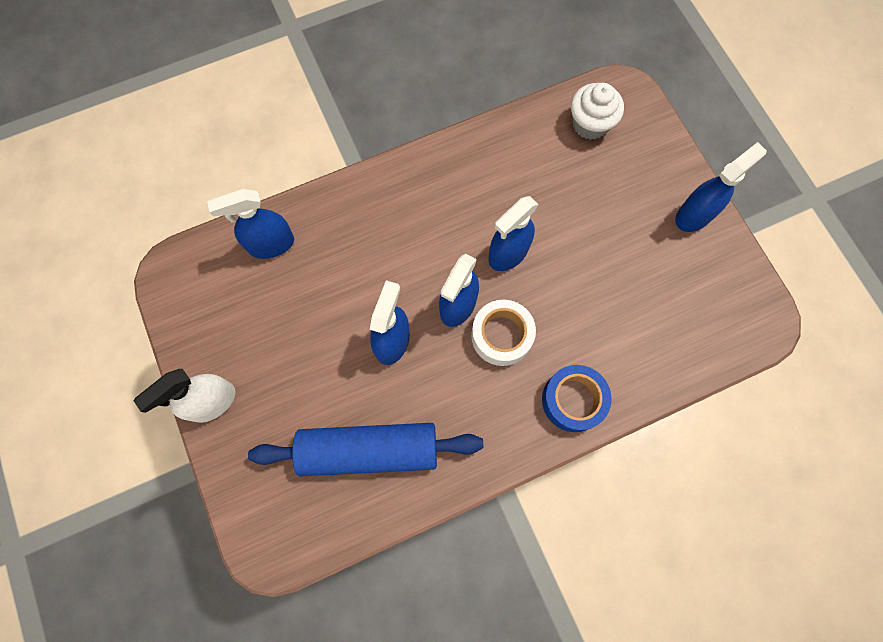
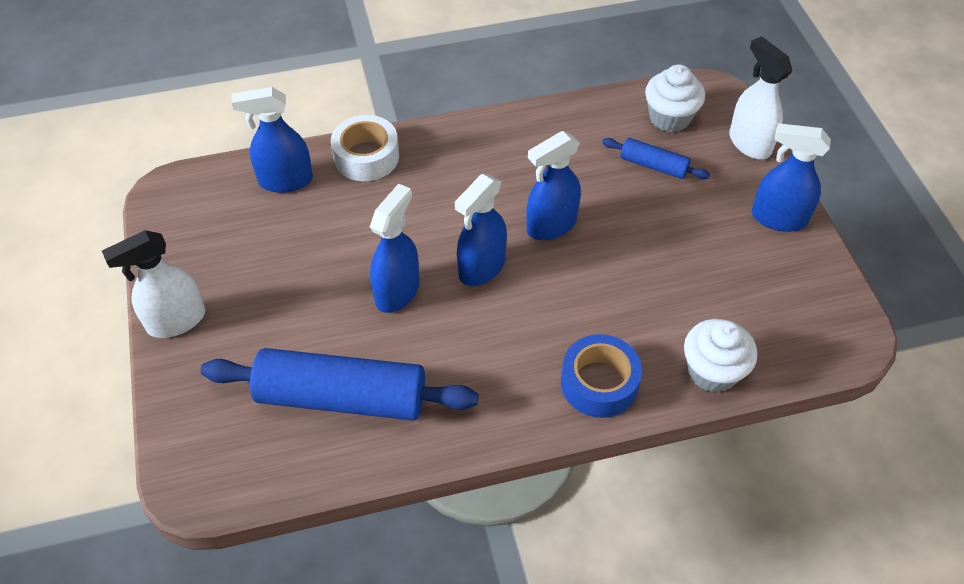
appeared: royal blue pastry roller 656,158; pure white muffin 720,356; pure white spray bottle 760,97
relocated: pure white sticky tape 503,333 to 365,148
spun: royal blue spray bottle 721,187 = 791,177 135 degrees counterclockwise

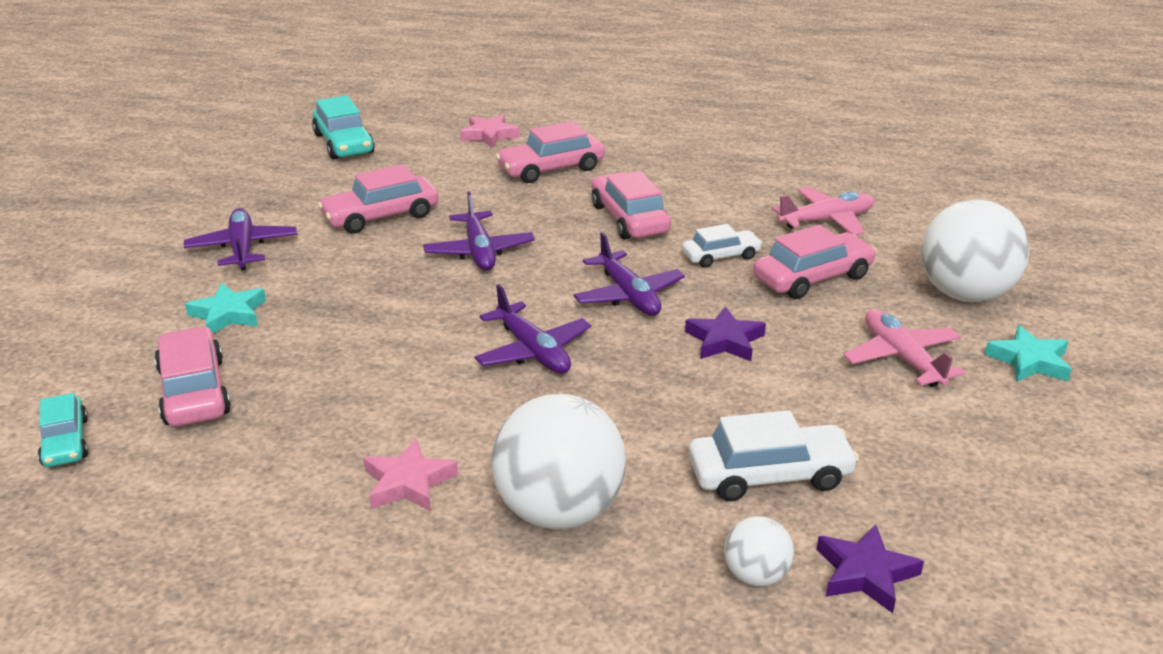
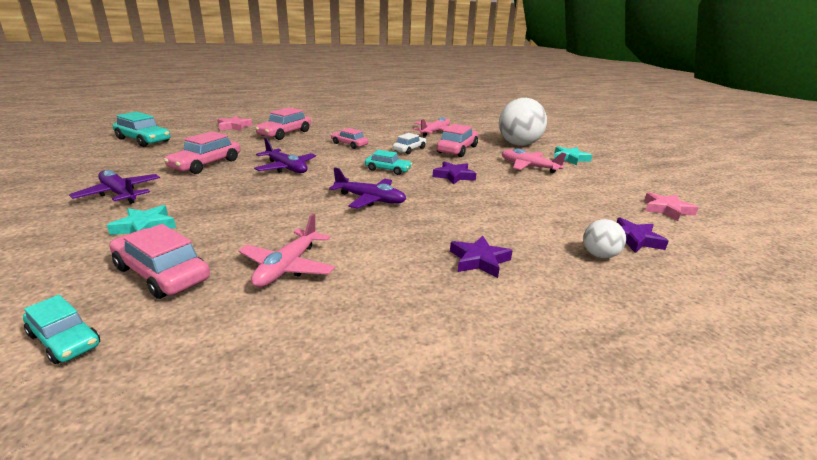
missing: pure white car 774,455
appeared: rosy aeroplane 286,250
relocated: rosy star 410,475 to 671,206
exchanged: pure white ball 558,462 to purple star 481,257; purple aeroplane 629,274 to aqua car 388,162
size: rosy car 631,205 = 349,138 x0.64

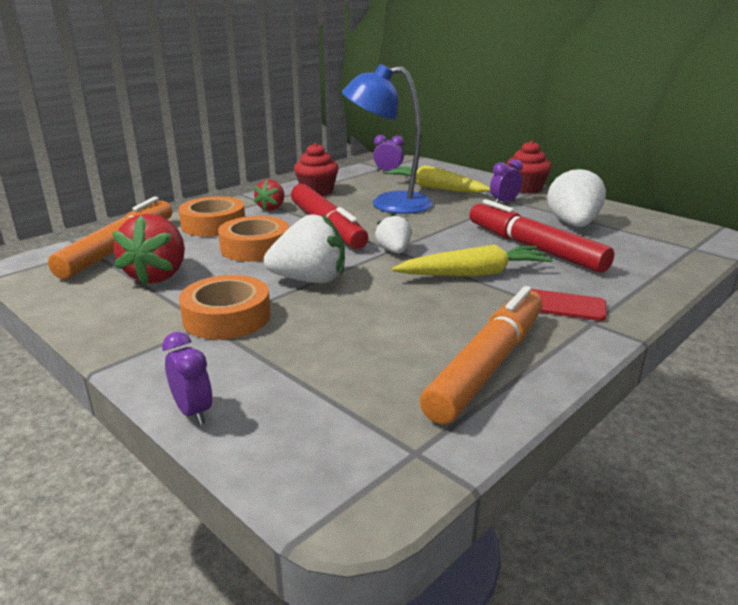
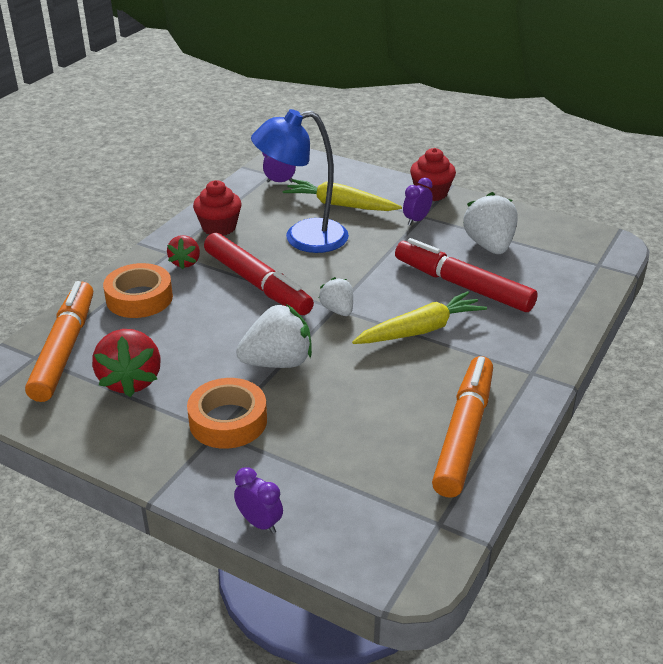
missing: orange sticky tape 253,239; red smartphone 569,305

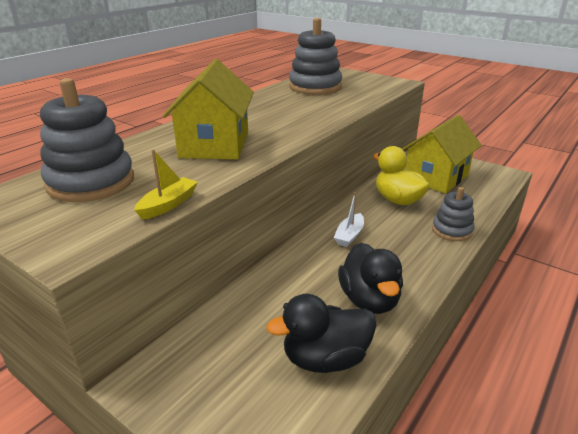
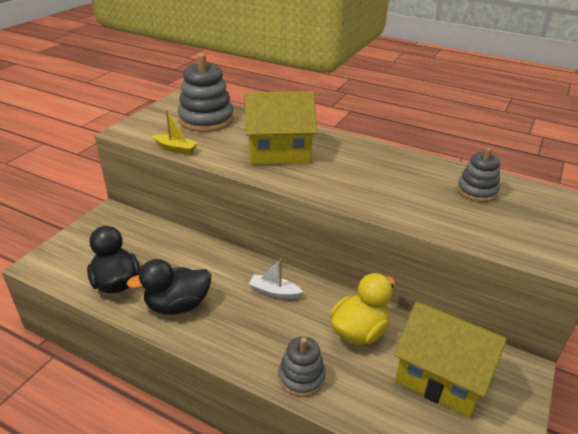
size: ash-grey ring stacker 315,56 = 478,175 x0.60

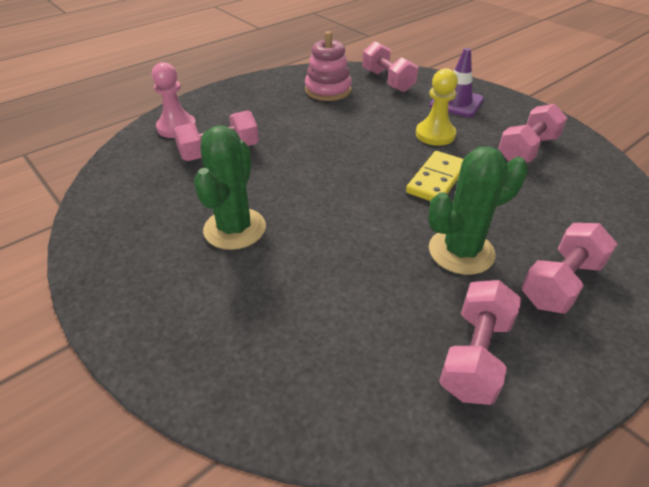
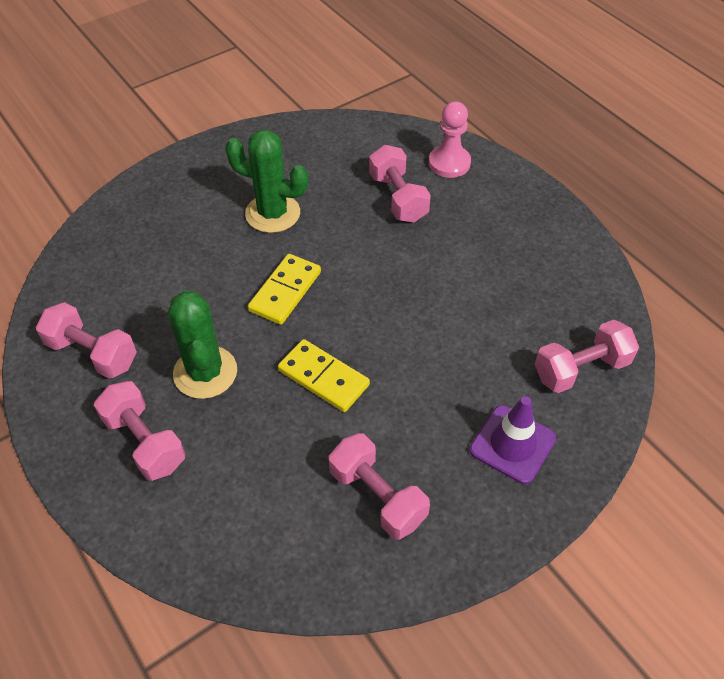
missing: rosy ring stacker 328,66; bright yellow game pawn 437,107
appeared: bright yellow domino 284,289

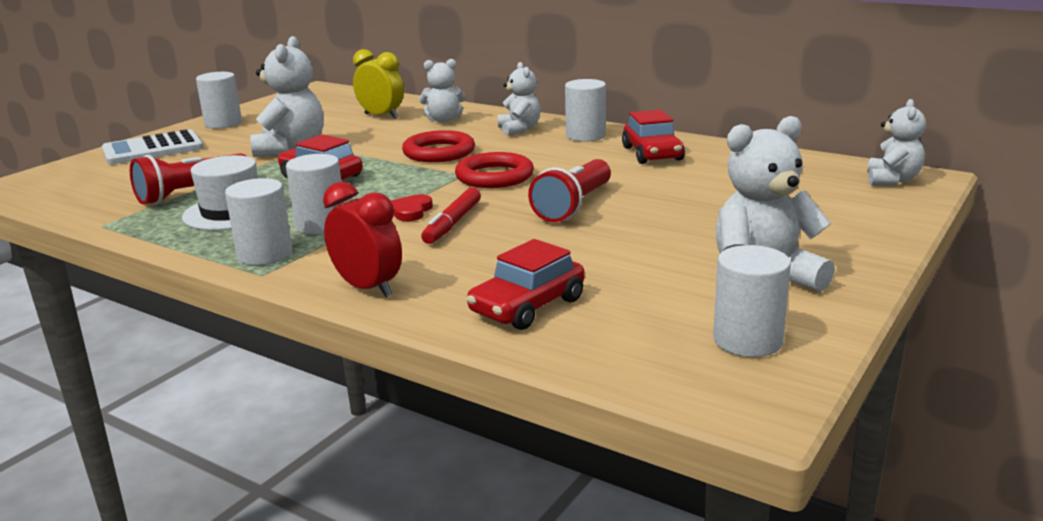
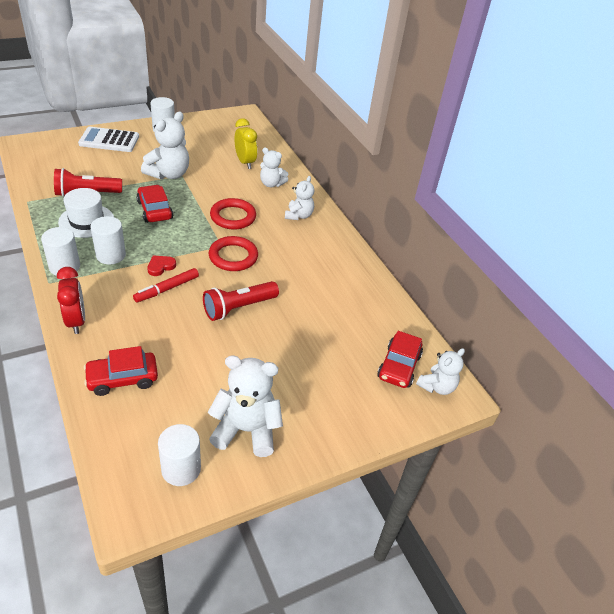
missing: pure white solid cylinder 585,110
relocated: red car 653,137 to 400,359

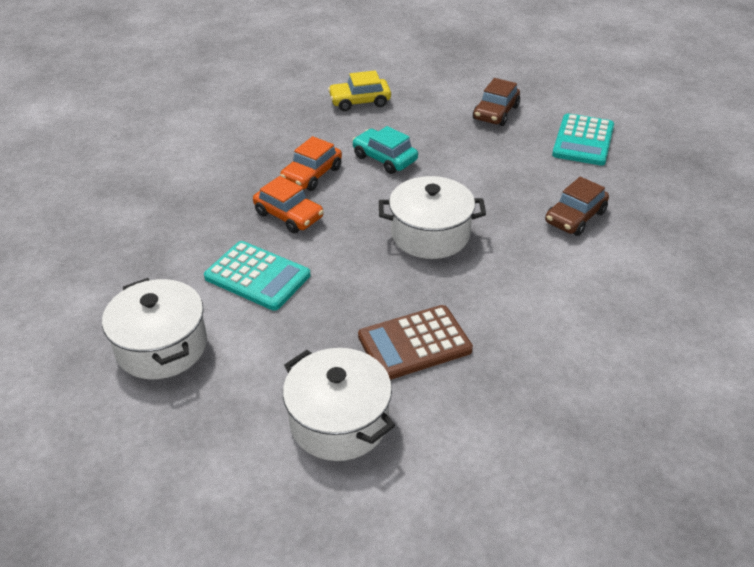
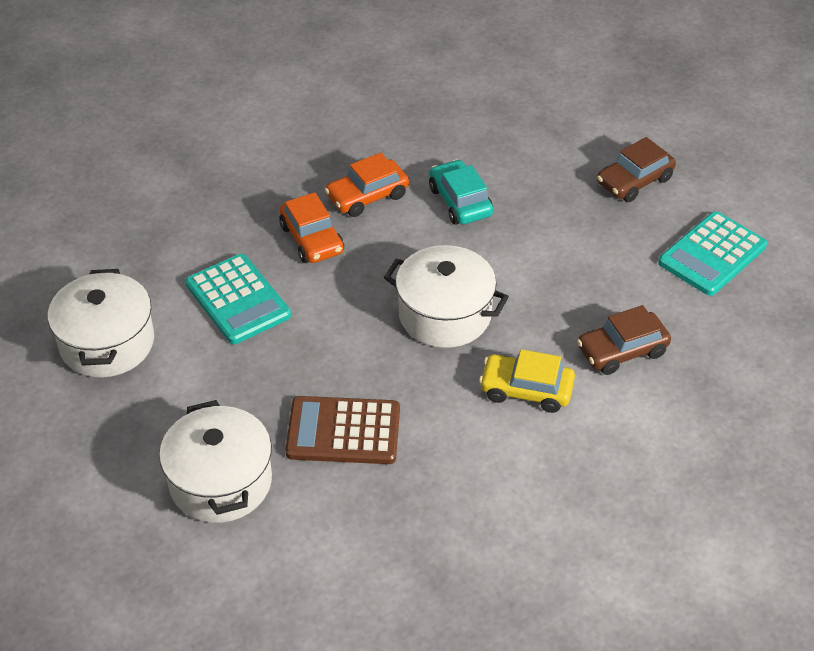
relocated: bright yellow car 359,90 to 527,381

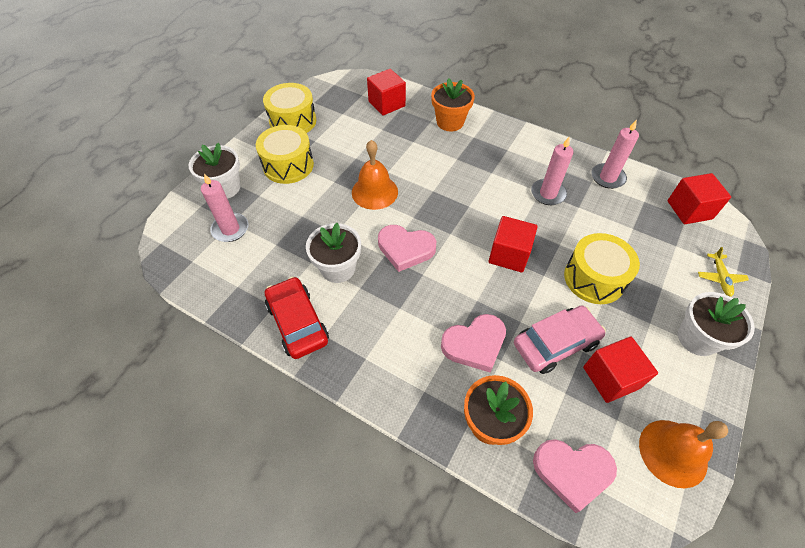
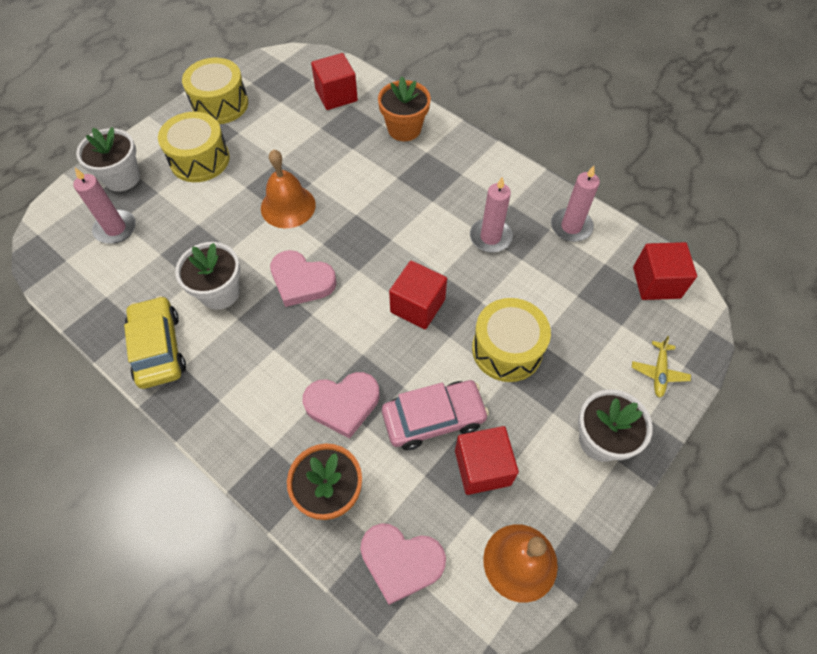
colour: red car 297,317 to bright yellow car 155,342

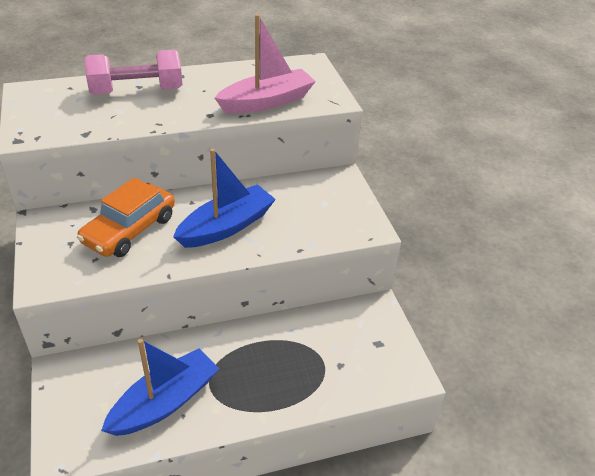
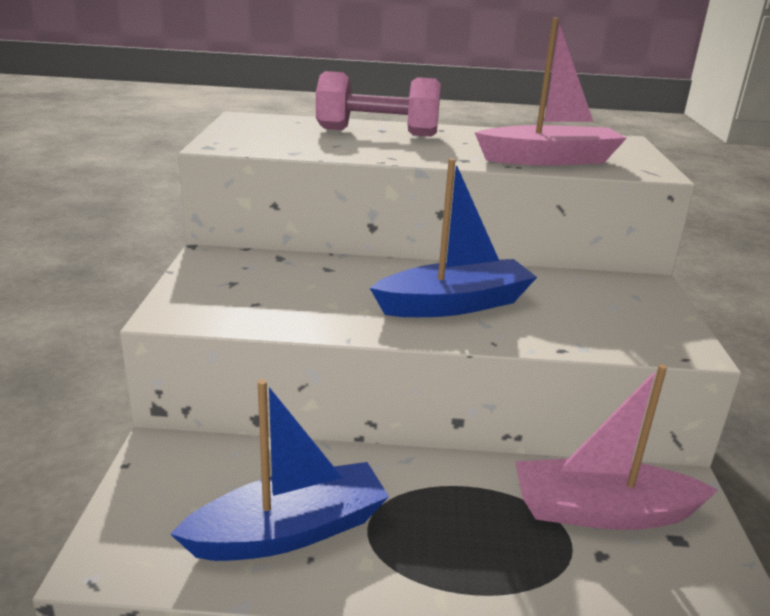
missing: orange car 126,217
appeared: rosy sailboat 616,447

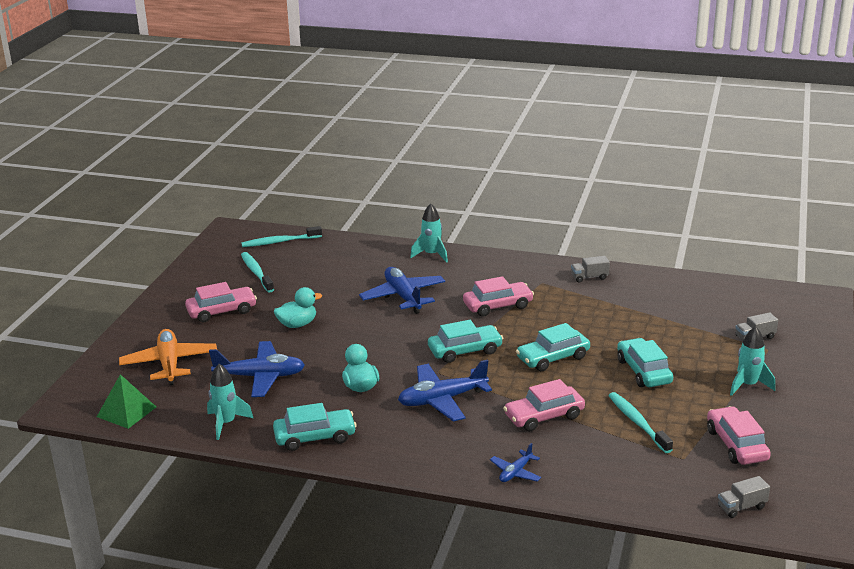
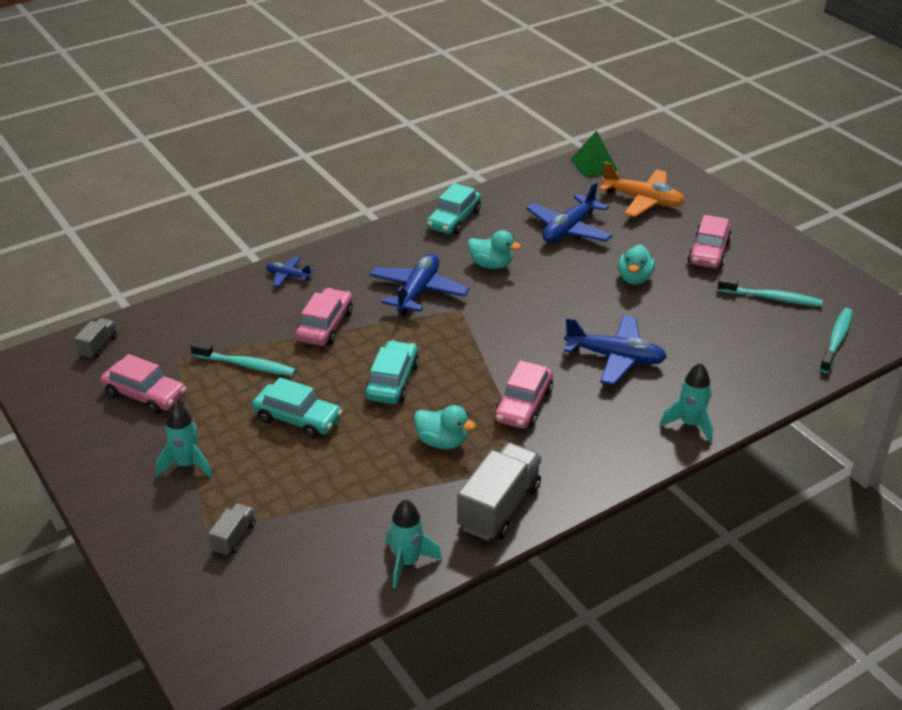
missing: aqua car 465,341
appeared: aqua duck 445,427
relocated: aqua spaceship 230,402 to 414,544
spun: royal blue aeroplane 515,462 = 289,271 60 degrees counterclockwise
size: ash-grey truck 590,269 = 499,491 x2.00

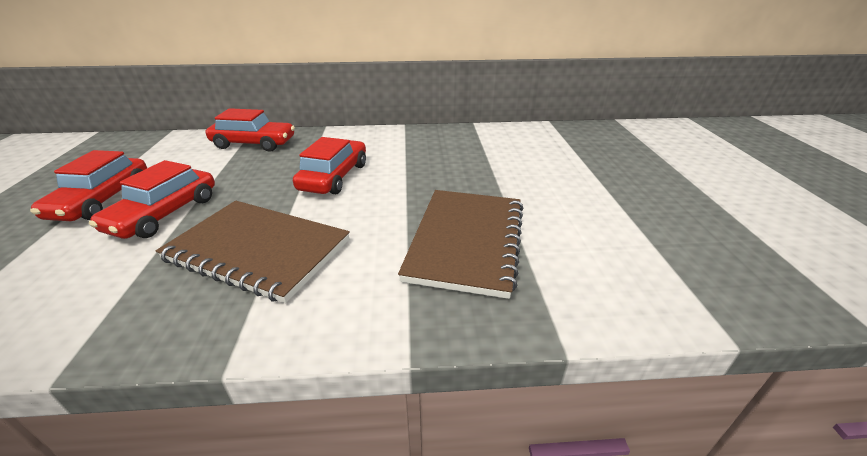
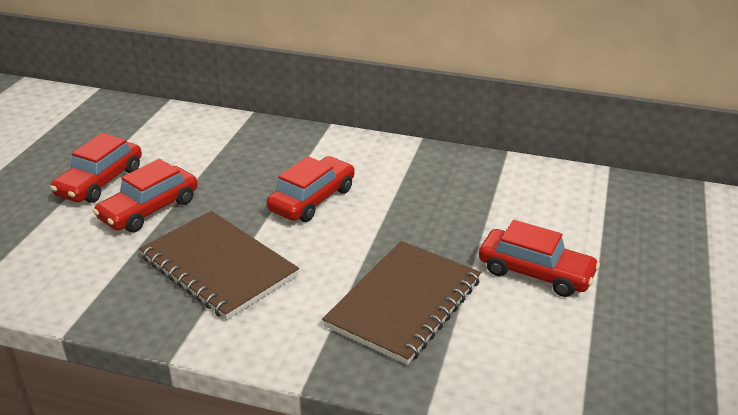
relocated: red car 250,130 to 539,258

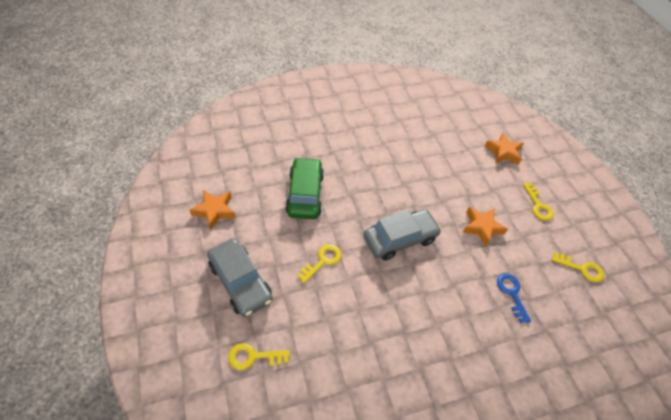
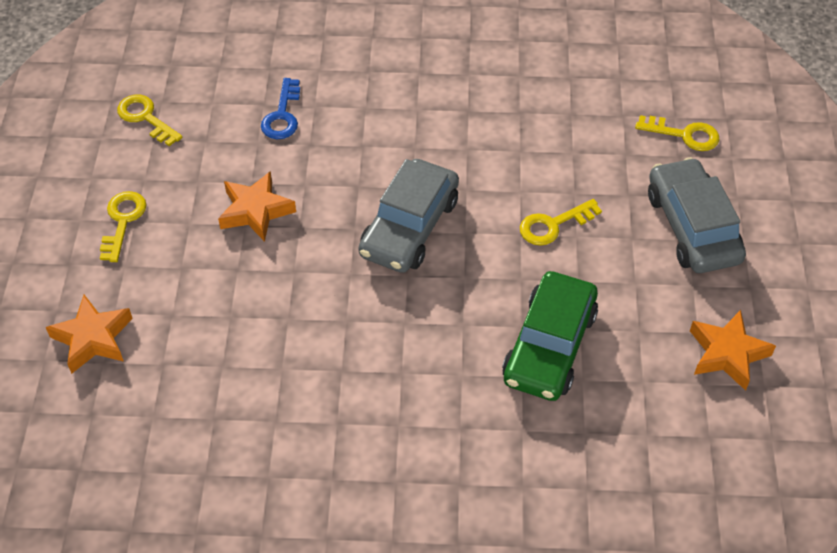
spun: ash-grey car 402,235 = 409,216 60 degrees counterclockwise

